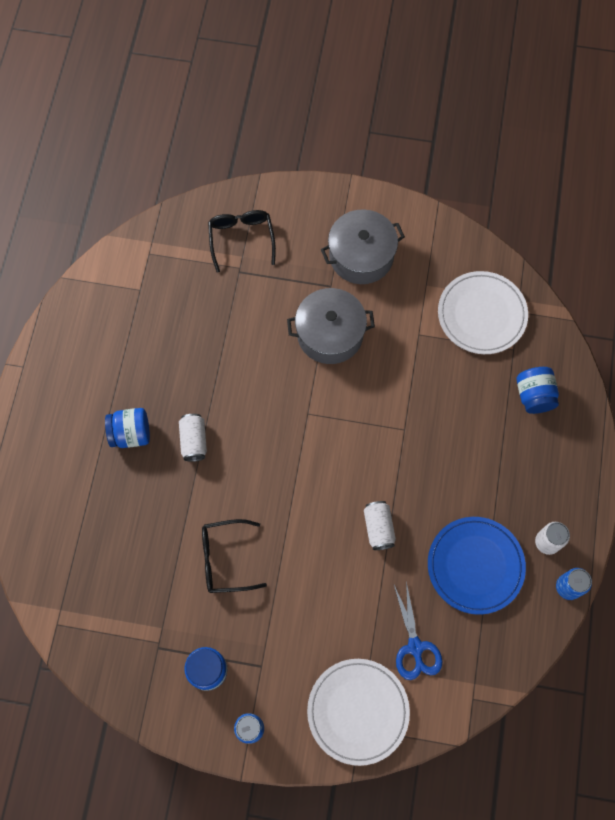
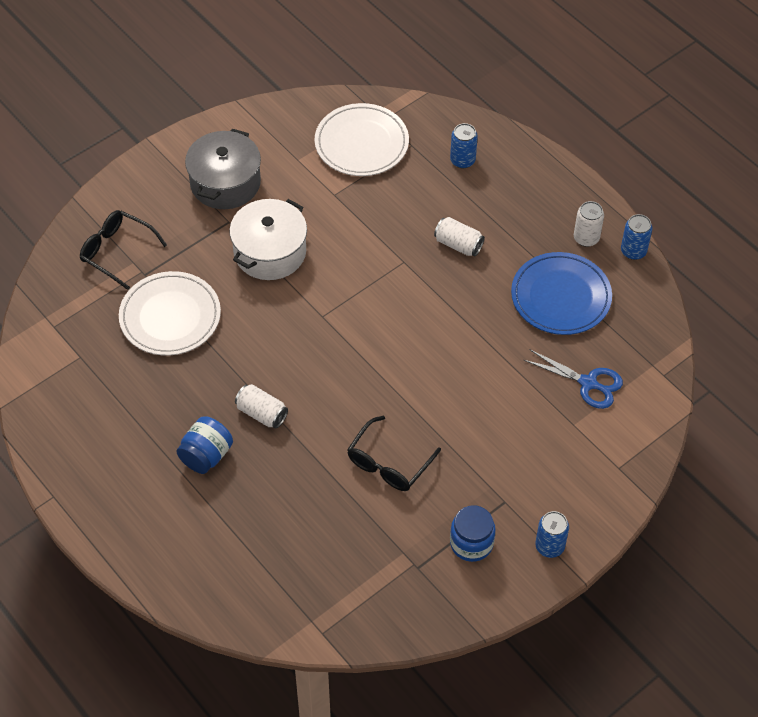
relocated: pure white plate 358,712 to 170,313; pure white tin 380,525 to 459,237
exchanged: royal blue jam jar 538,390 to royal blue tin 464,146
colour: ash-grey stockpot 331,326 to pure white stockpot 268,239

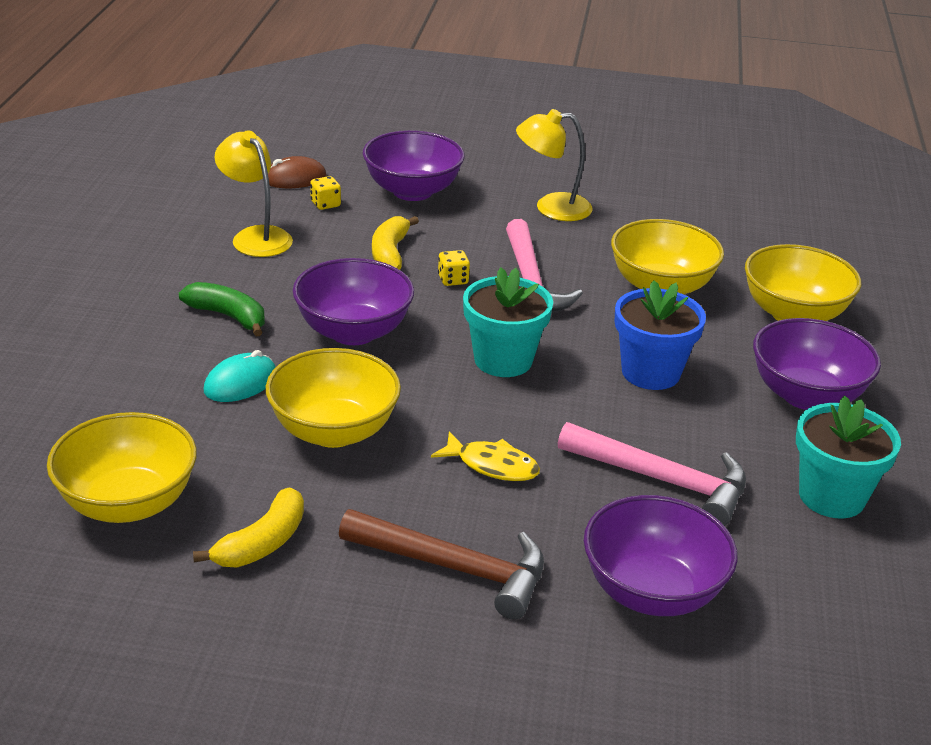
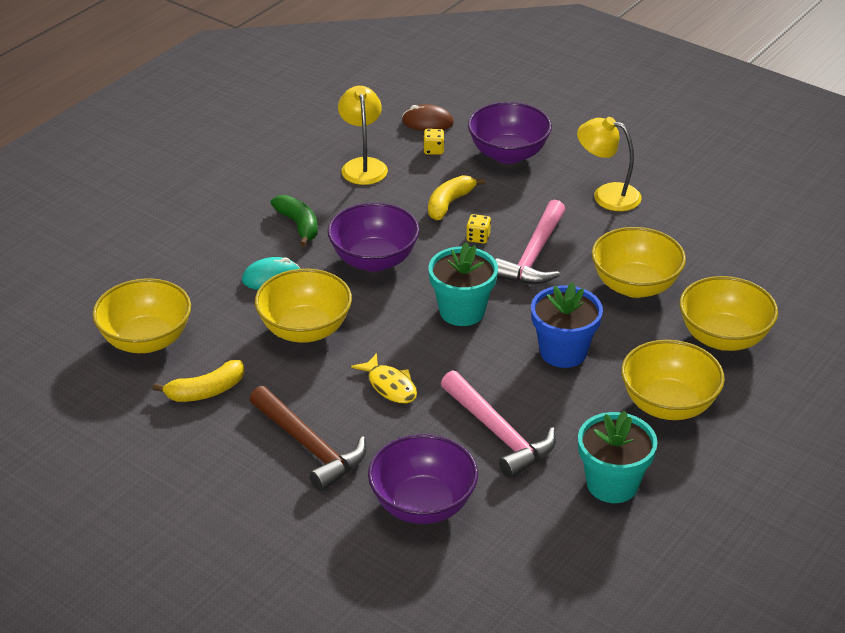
colour: purple deep dish 817,364 to bright yellow deep dish 673,380

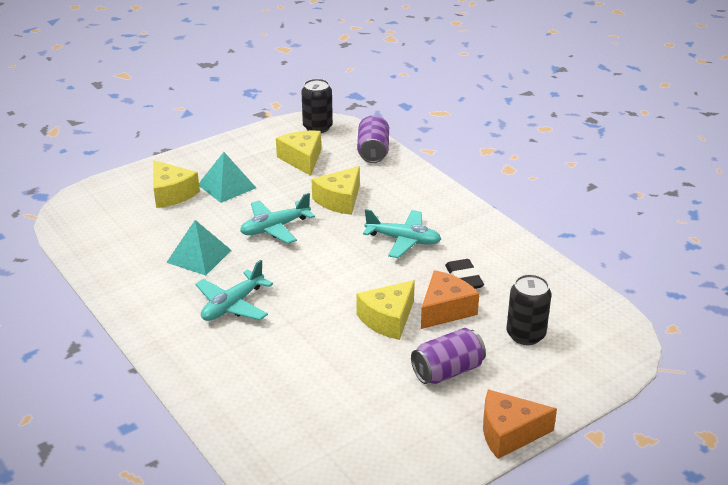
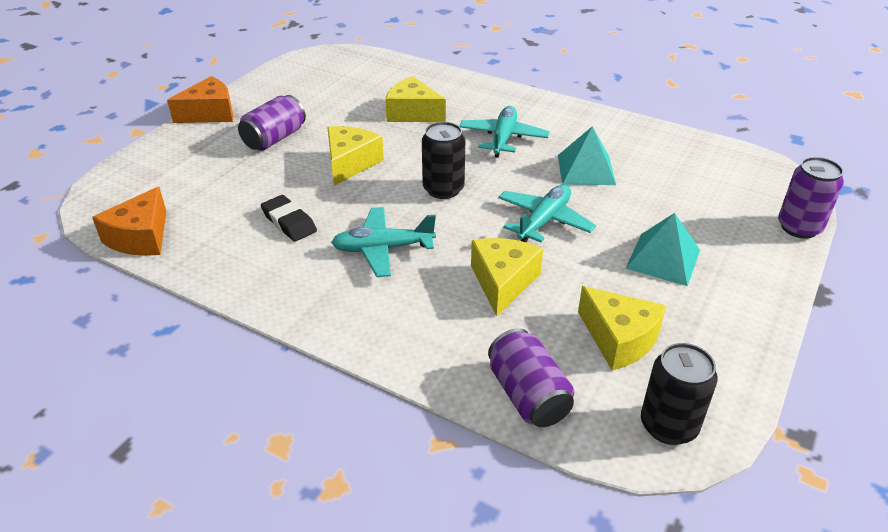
appeared: purple tin 811,198
relocated: bright yellow cheese 176,184 to 415,99; orange cheese 450,299 to 129,221; black tin 529,309 to 443,160

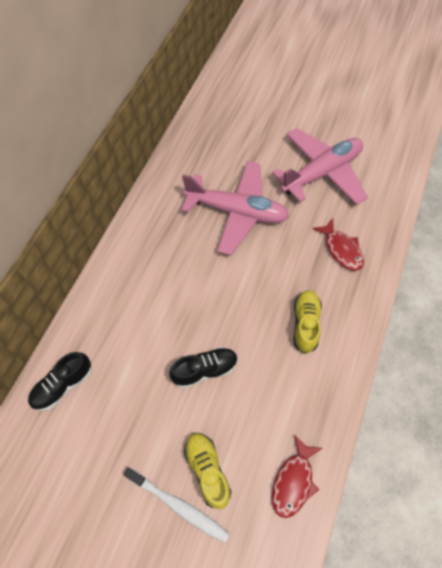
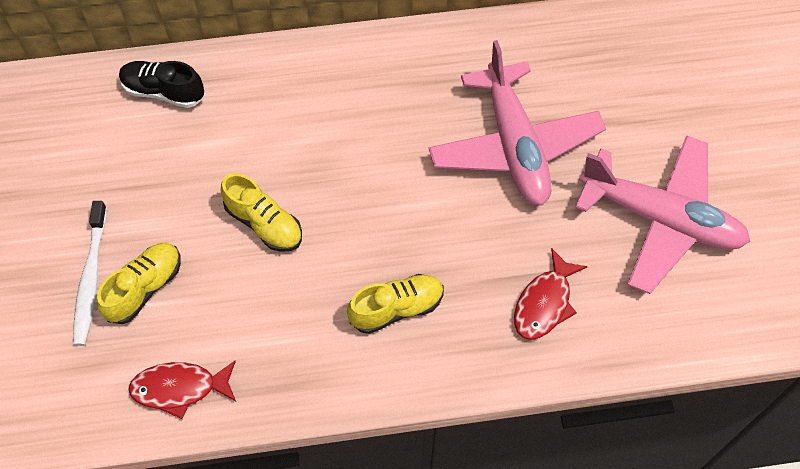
colour: black sneaker 203,368 to bright yellow sneaker 261,212

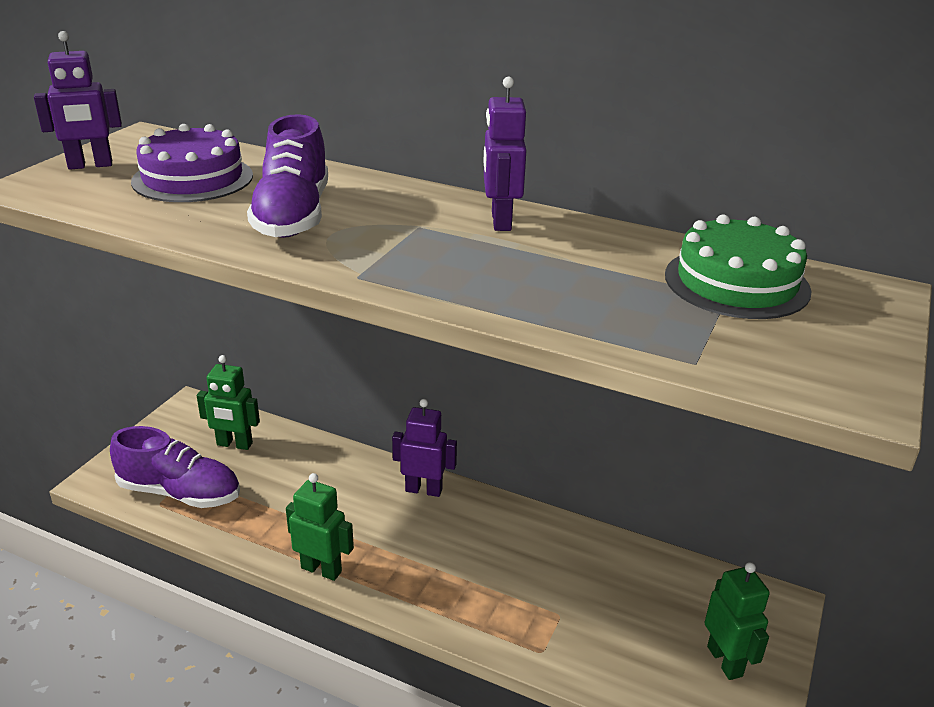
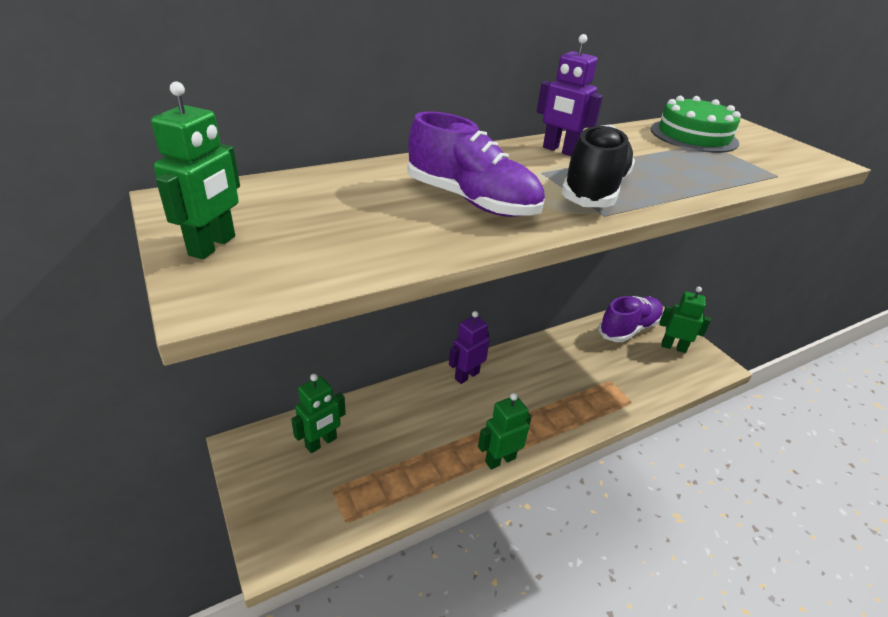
missing: purple gateau 192,163
appeared: black sneaker 598,165
relocated: purple sneaker 175,467 to 630,319
colour: purple robot 78,100 to green robot 195,170

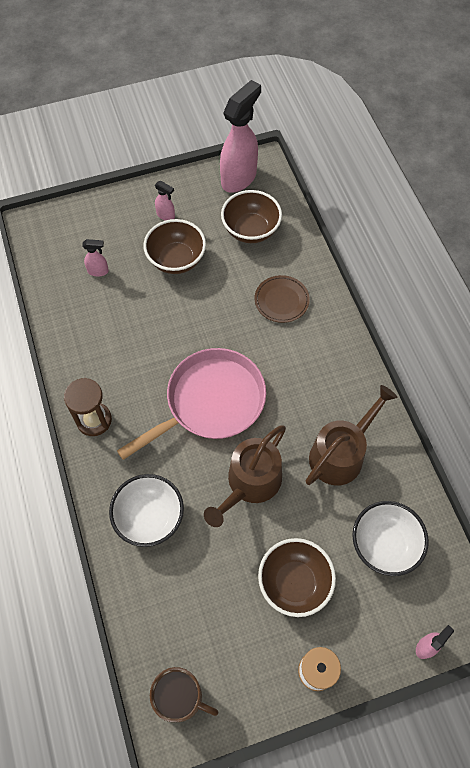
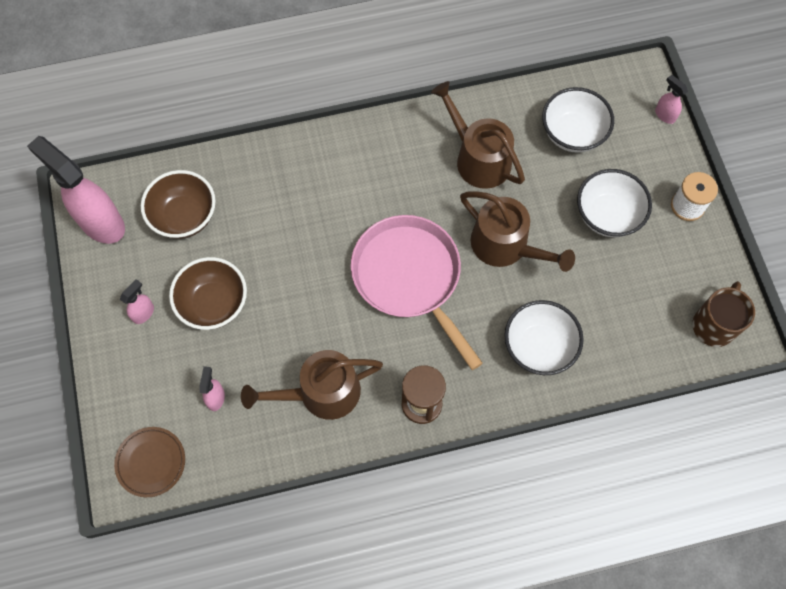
appeared: brown sprinkling can 312,385
relocated: brown plate 282,299 to 149,462
colour: brown deep dish 297,577 to pure white deep dish 614,203

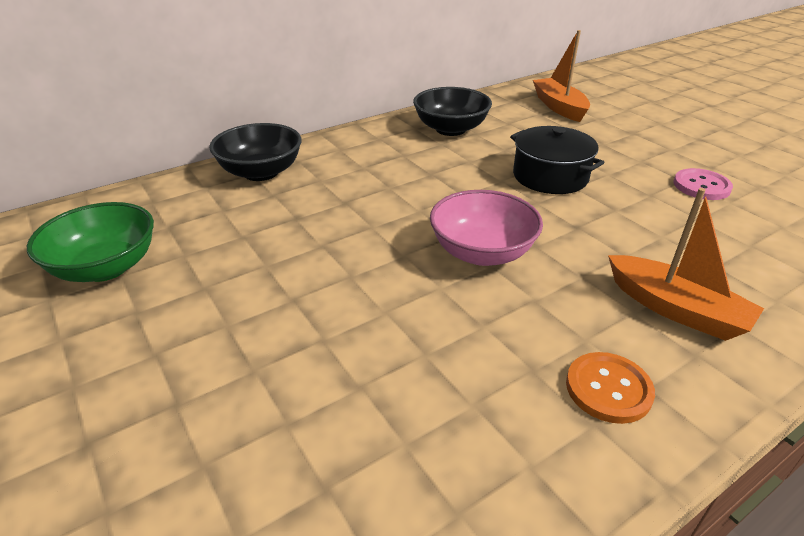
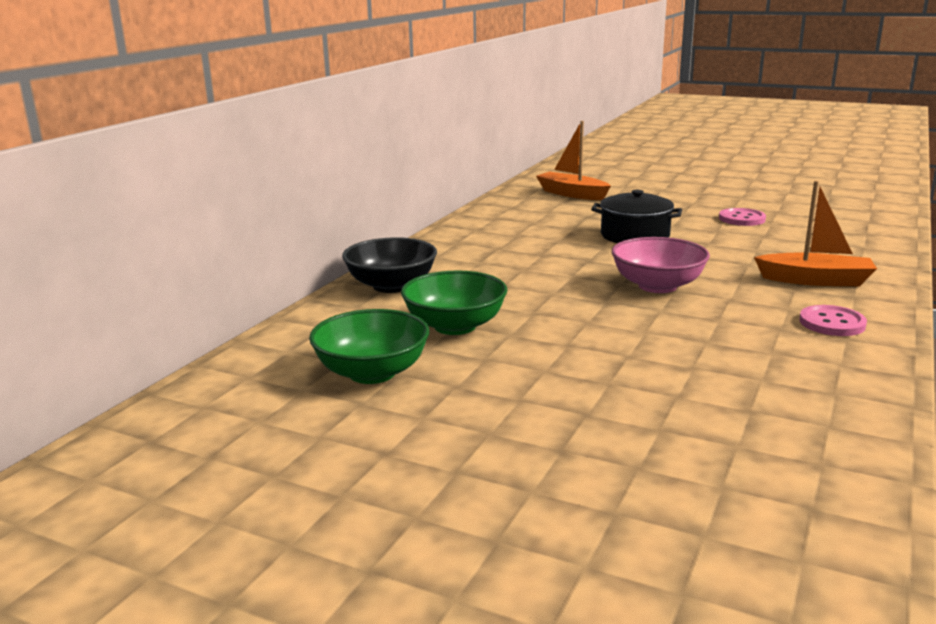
missing: black deep dish 452,111
appeared: green deep dish 454,303
colour: orange shirt button 610,388 to rosy shirt button 833,320

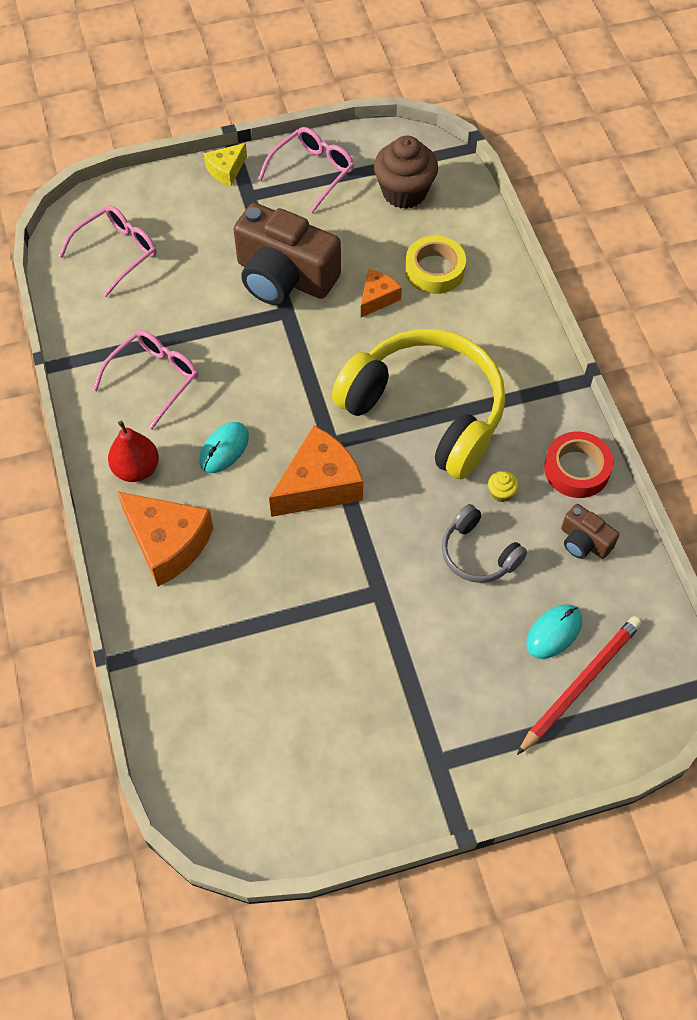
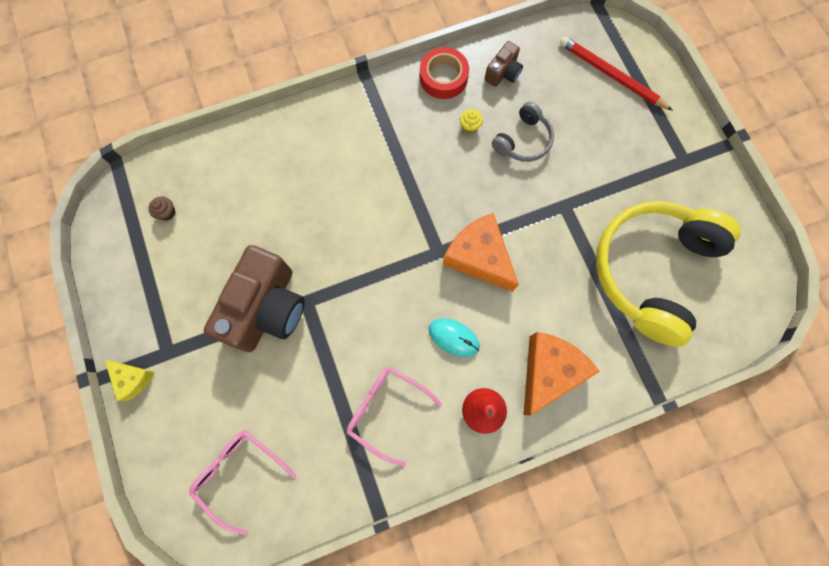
missing: rosy spectacles 306,170; orange cheese 381,293; bright yellow sticky tape 435,265; aqua mouse 554,631
relocated: bright yellow headset 418,404 to 668,274
size: brown muffin 406,172 = 161,208 x0.42

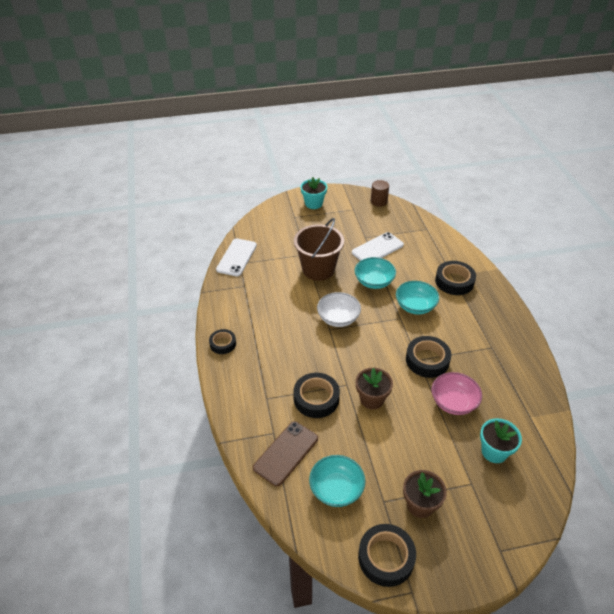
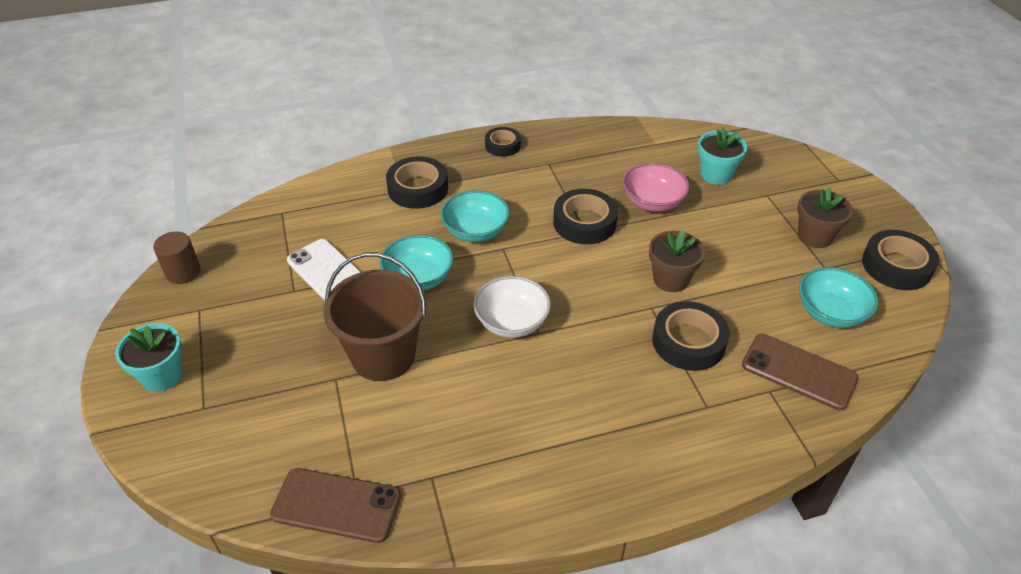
relocated: black sticky tape 222,341 to 503,142
colour: pure white smartphone 236,257 to brown smartphone 335,505

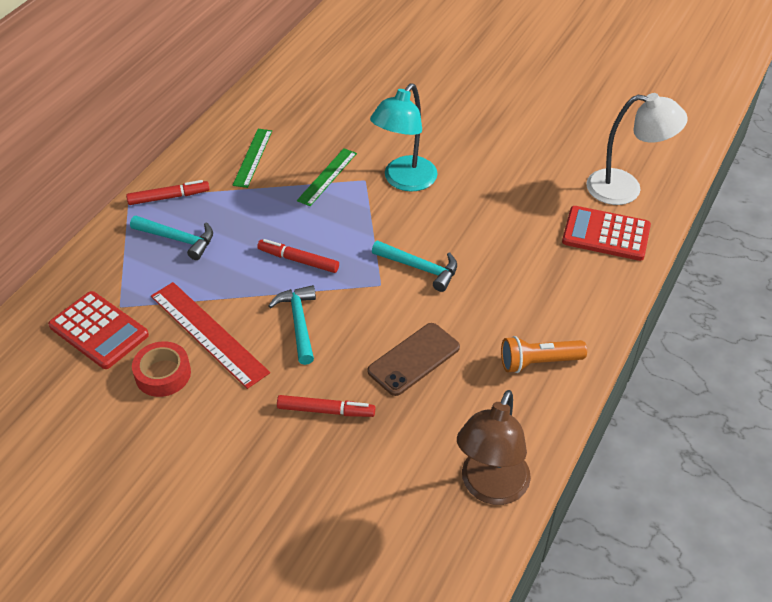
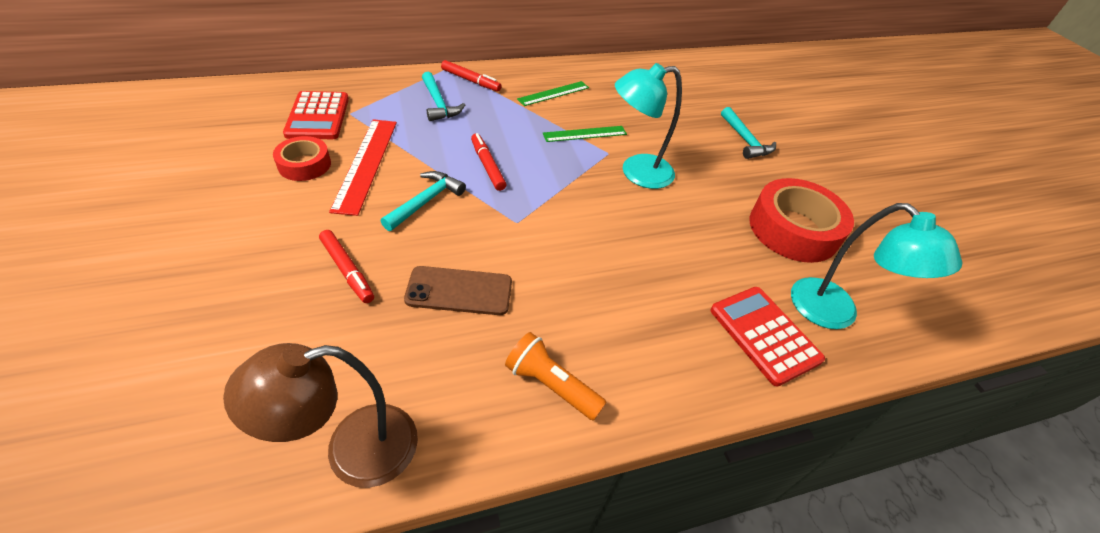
appeared: red sticky tape 801,220
relocated: aqua claw hammer 414,266 to 748,133
colour: pure white lamp 637,149 to aqua lamp 877,266

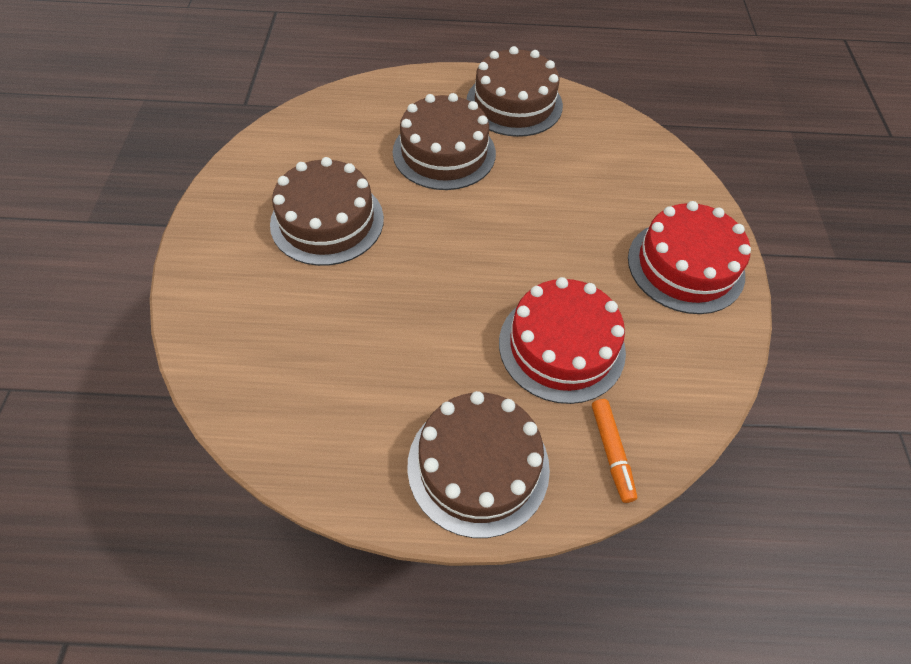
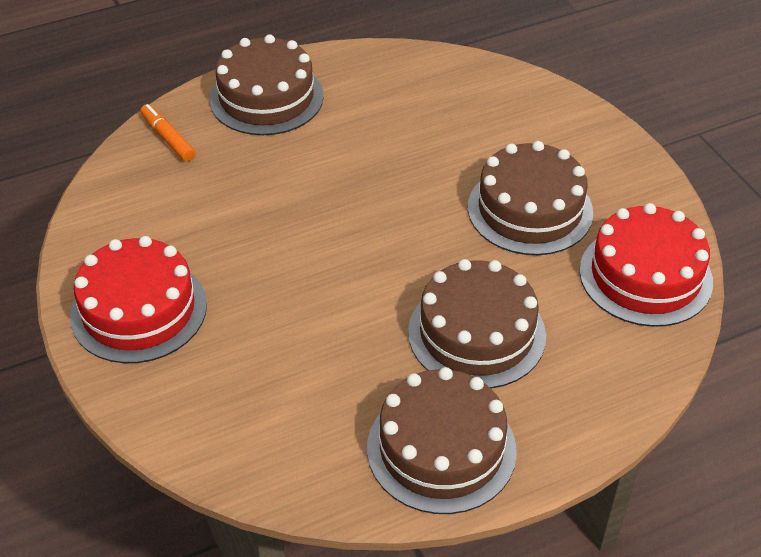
relocated: red gateau 562,340 to 646,265

